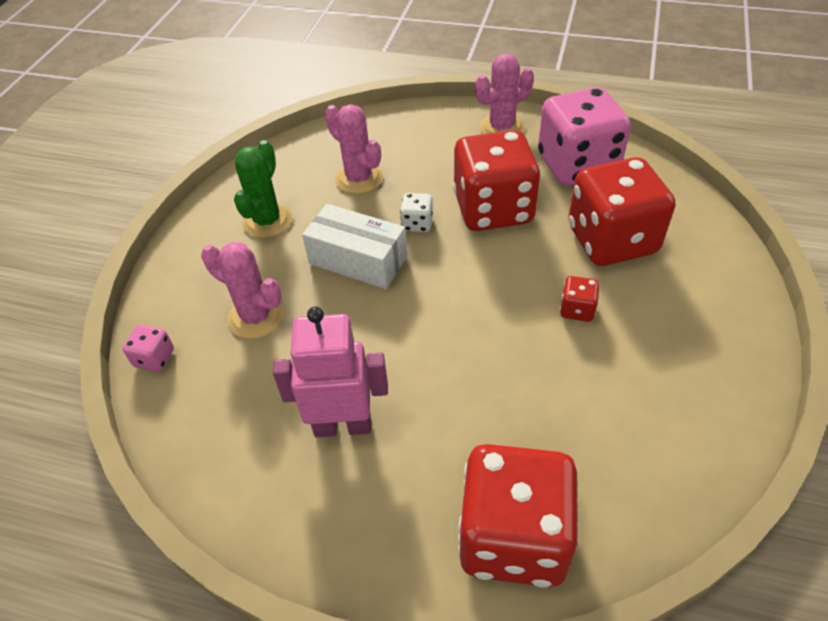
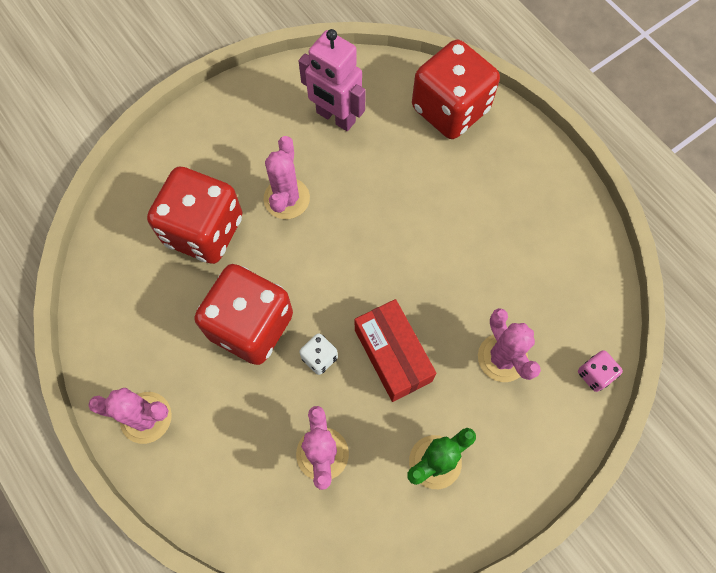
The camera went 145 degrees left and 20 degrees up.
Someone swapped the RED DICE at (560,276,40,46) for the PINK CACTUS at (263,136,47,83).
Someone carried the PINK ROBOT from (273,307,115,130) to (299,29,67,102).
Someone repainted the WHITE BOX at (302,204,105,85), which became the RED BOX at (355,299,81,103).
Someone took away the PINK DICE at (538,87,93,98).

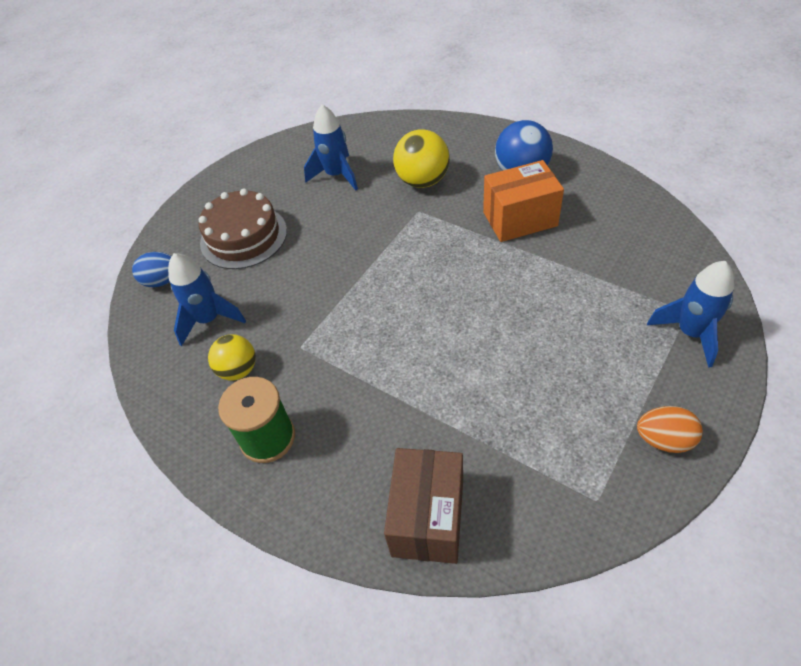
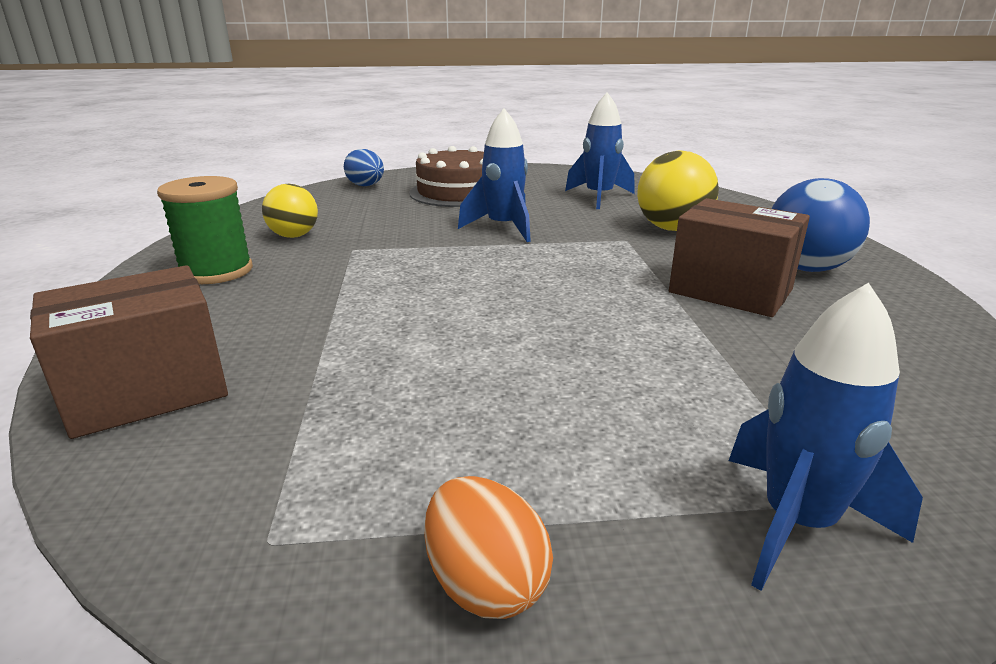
The camera went 45 degrees right and 25 degrees down.
Someone carried the BLUE ROCKET from (168,253,78,93) to (458,108,73,134).
Someone repainted the ORANGE BOX at (483,160,81,82), which became the BROWN BOX at (669,198,141,119).

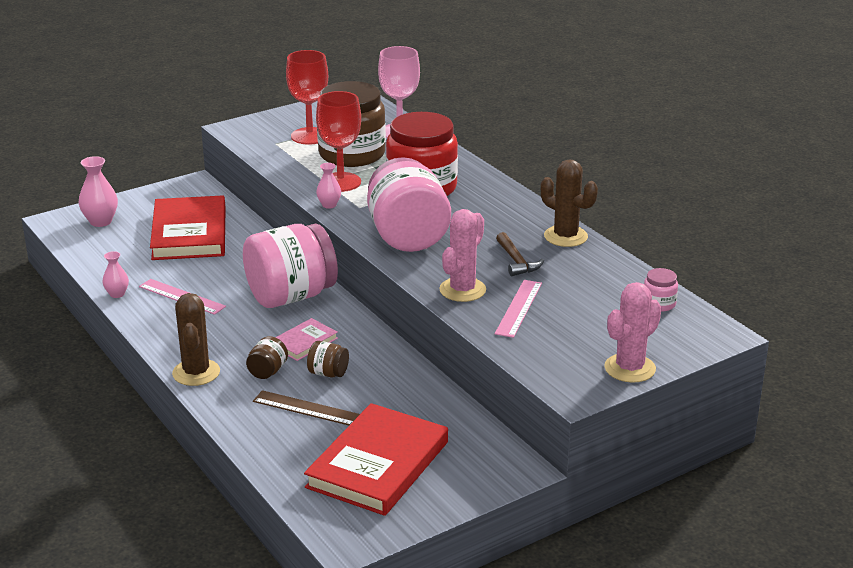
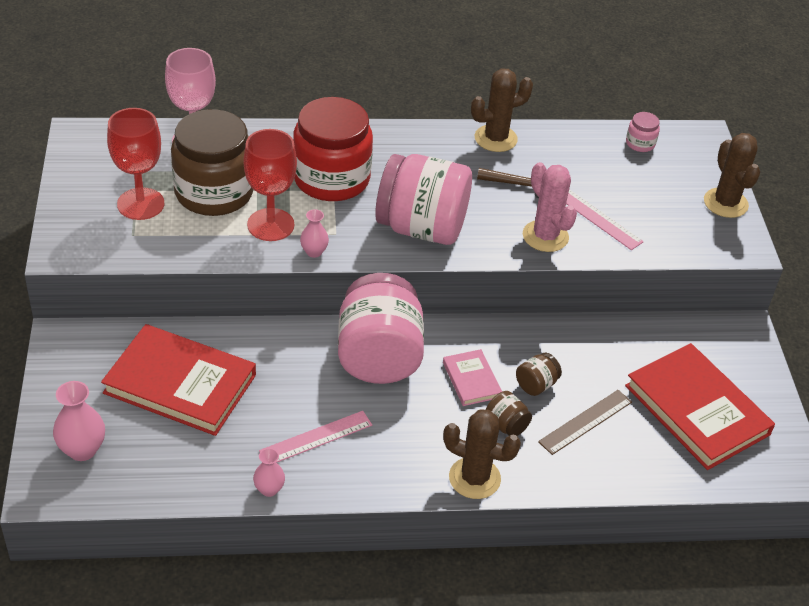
The camera went 65 degrees left and 15 degrees up.
Someone repainted the PINK CACTUS at (604,282,57,101), which became the BROWN CACTUS at (704,133,56,85).

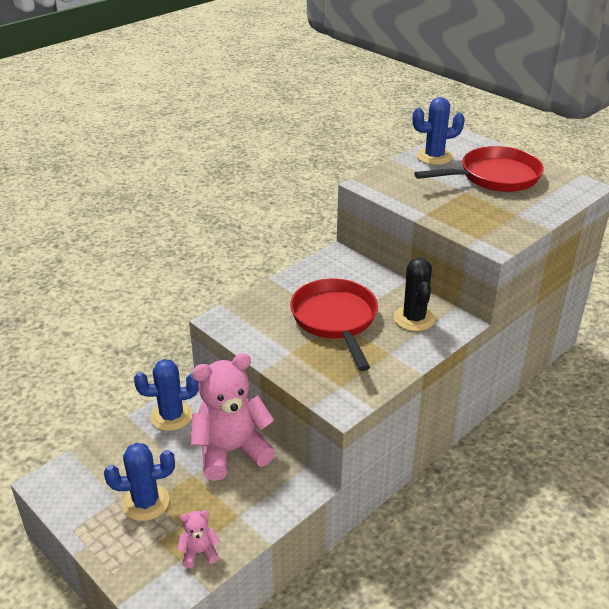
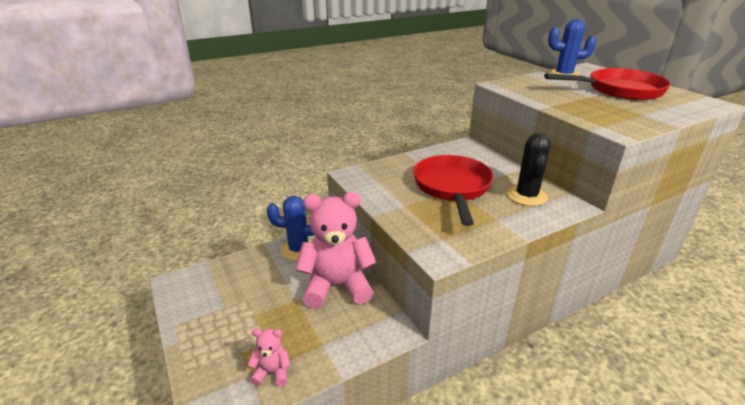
The camera went 15 degrees right and 5 degrees down.
Someone took away the BLUE CACTUS at (104,443,71,78).

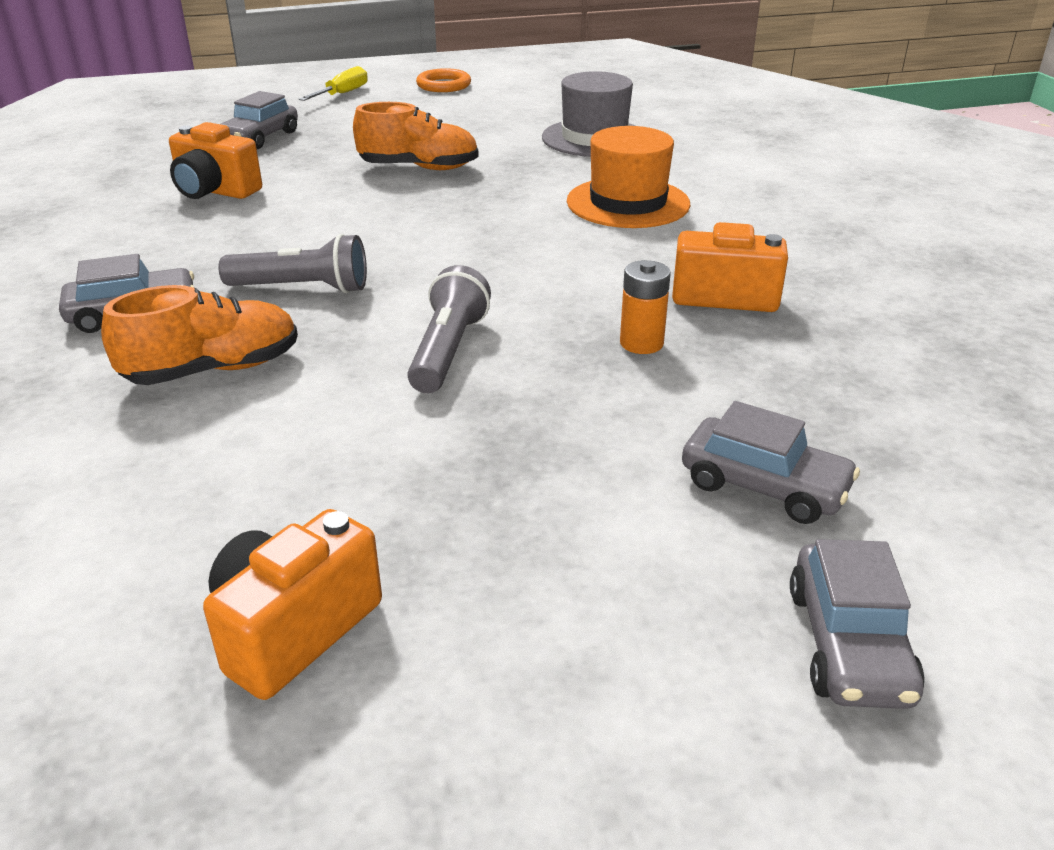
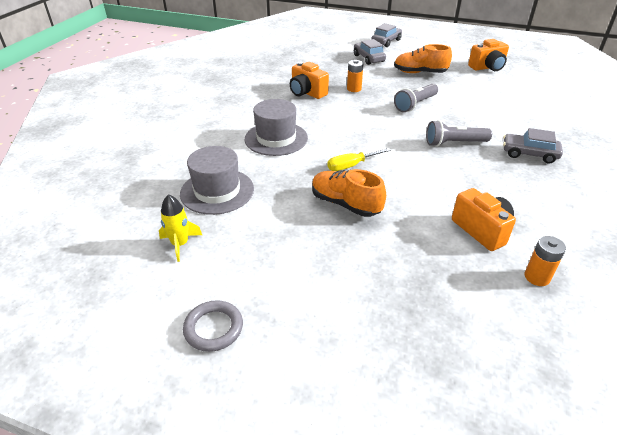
The camera went 145 degrees left and 5 degrees up.
Someone put down the YELLOW ROCKET at (159,194,43,68).
Someone repainted the ORANGE RING at (416,68,55,24), which became the GREY RING at (183,300,60,52).
Someone repainted the ORANGE HAT at (567,126,123,102), which became the GREY HAT at (245,99,63,57).
Someone carried the YELLOW SCREWDRIVER from (299,66,69,35) to (327,148,64,23).
Someone carried the ORANGE SHOE from (101,285,197,100) to (394,44,58,29).
Someone rotated the GREY FLASHLIGHT at (218,233,149,61) by 45 degrees counterclockwise.
Someone put down the ORANGE BATTERY at (525,236,41,50).
Someone took away the GREY CAR at (221,91,77,58).

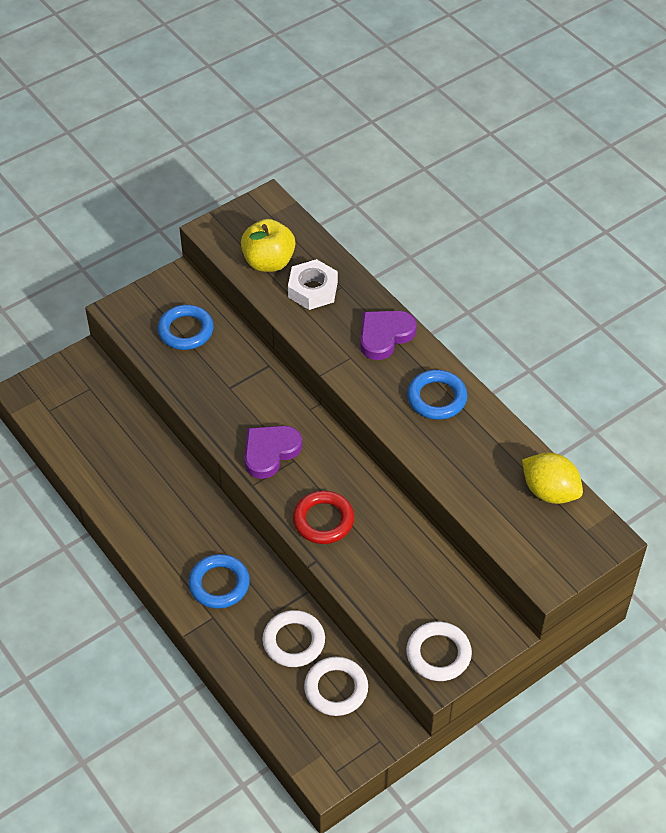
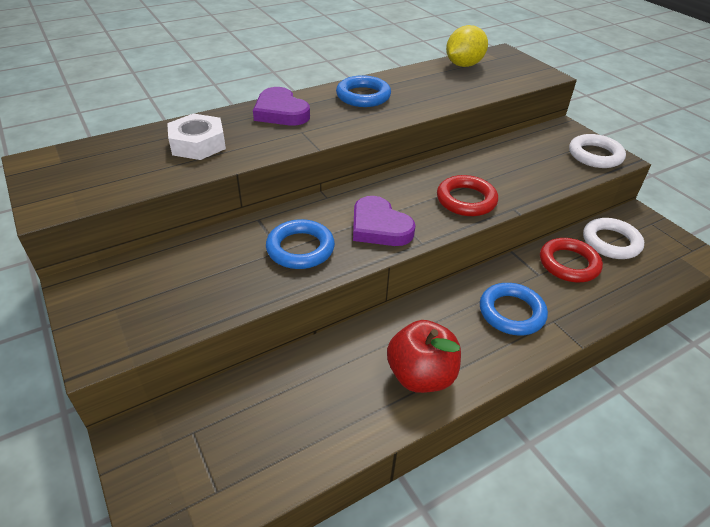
The camera went 85 degrees left and 10 degrees down.
Someone carried the BLUE RING from (157,305,57,45) to (266,219,69,50).
Someone put down the RED APPLE at (387,320,74,73).
Someone repainted the WHITE RING at (262,610,63,57), which became the RED RING at (540,238,63,44).
Someone took away the YELLOW APPLE at (241,219,54,53).

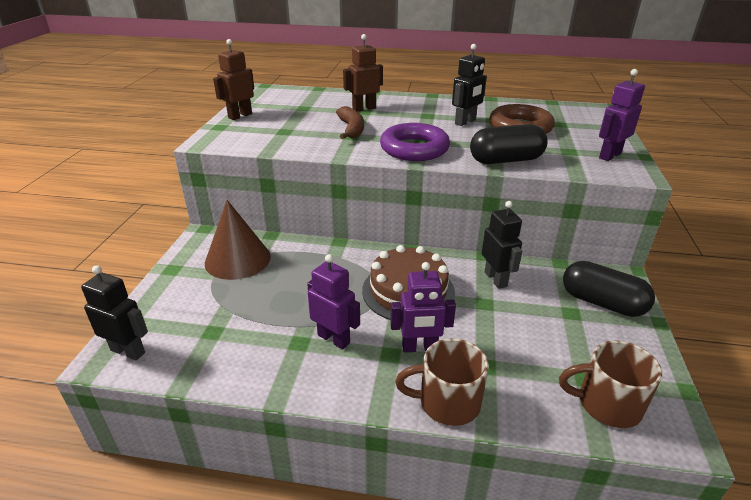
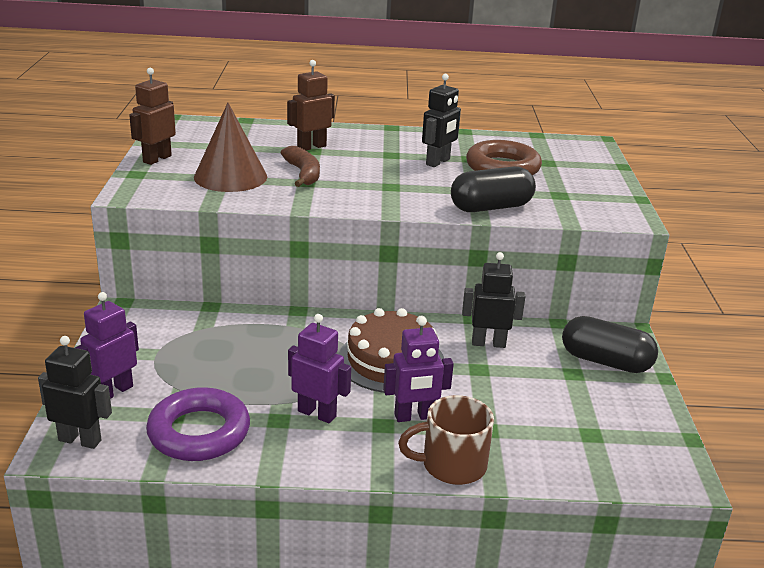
The camera went 10 degrees left and 5 degrees down.
Someone carried the PURPLE ROBOT from (599,69,46,92) to (75,292,64,107).
Someone carried the PURPLE RING from (380,123,70,38) to (146,387,104,74).
Someone carried the BROWN CONE from (205,200,66,80) to (194,103,73,89).
Someone rotated the BLACK ROBOT at (482,201,40,88) by 60 degrees counterclockwise.
Someone took away the BROWN MUG at (559,341,103,87).

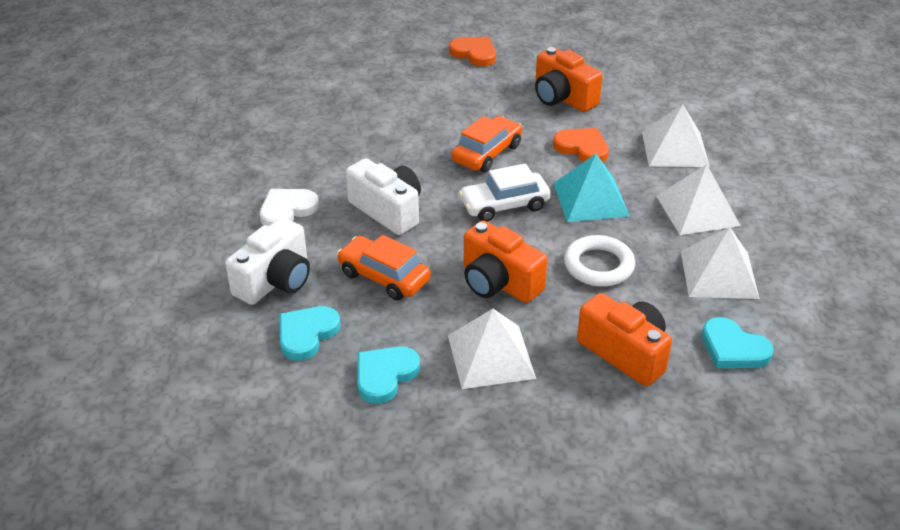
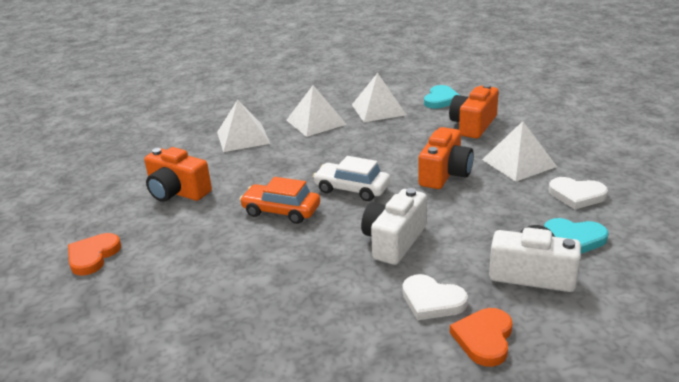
The camera went 105 degrees left and 10 degrees down.
Someone rotated the ORANGE CAMERA at (535,47,68,65) by 90 degrees clockwise.
Someone rotated the WHITE CAR at (459,163,92,59) by 150 degrees clockwise.
Someone carried the ORANGE HEART from (553,128,56,34) to (450,308,63,59).
Someone repainted the TURQUOISE HEART at (357,346,63,58), which became the WHITE HEART at (549,177,59,32).
Someone took away the ORANGE CAR at (337,235,94,65).
Someone took away the TURQUOISE PYRAMID at (553,154,77,68).
Someone took away the WHITE RING at (564,235,71,52).

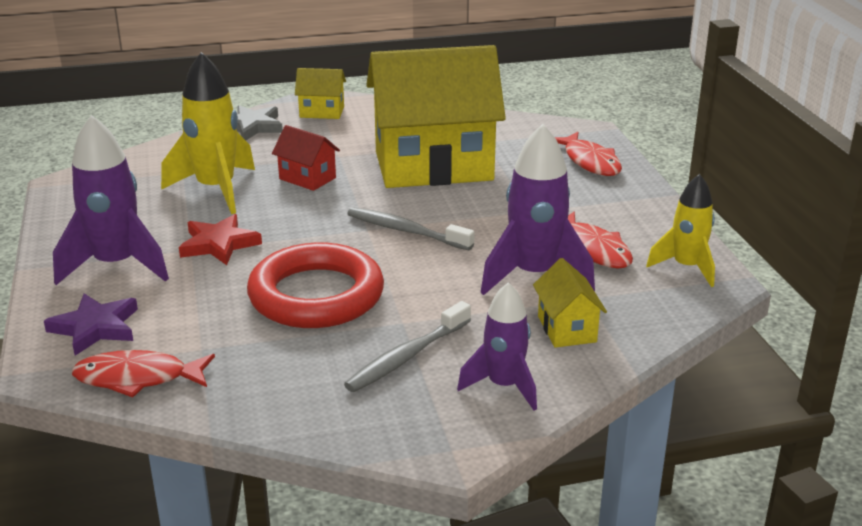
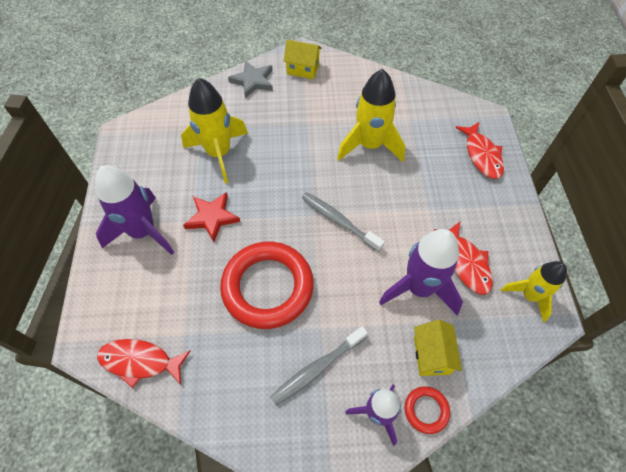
The camera went 10 degrees right and 30 degrees up.
Someone swapped the YELLOW HOUSE at (366,45,140,143) for the YELLOW ROCKET at (337,69,68,93).
Someone put down the RED RING at (405,386,45,48).
Someone took away the PURPLE STAR at (44,293,94,63).
Someone took away the RED HOUSE at (272,125,68,66).

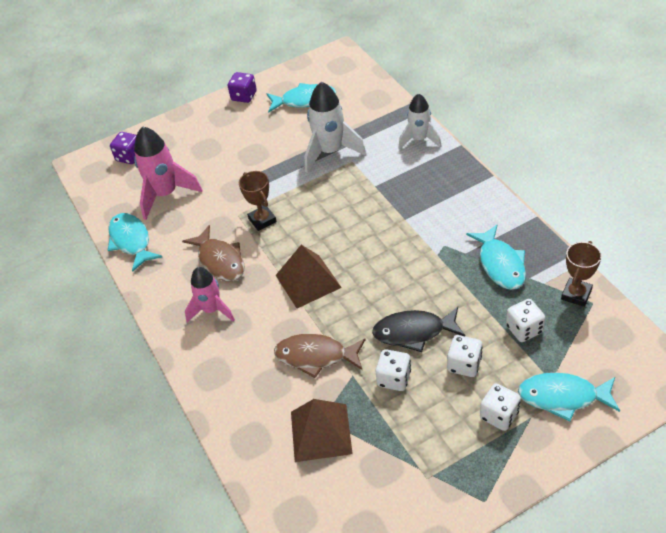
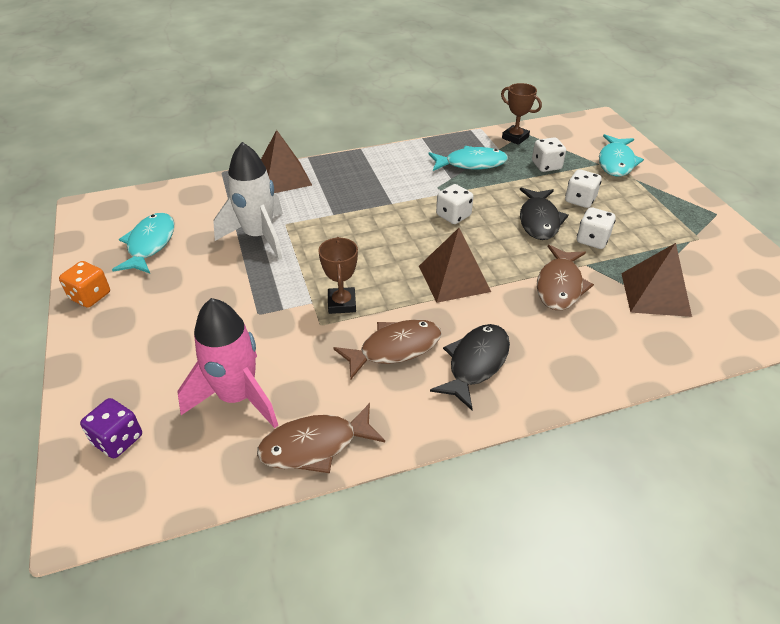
The camera went 85 degrees left and 5 degrees down.
Someone repainted the PURPLE DICE at (228,72,29,31), which became the ORANGE DICE at (59,261,51,46).
Someone repainted the TURQUOISE FISH at (108,213,54,59), which became the BROWN FISH at (257,403,128,70).
Someone swapped the WHITE ROCKET at (398,93,43,56) for the BROWN PYRAMID at (261,130,51,63).
Someone rotated the BROWN TROPHY at (239,171,38,60) by 75 degrees counterclockwise.
Someone swapped the PINK ROCKET at (185,267,50,55) for the BLACK FISH at (430,324,80,86).
Someone carried the WHITE DICE from (480,383,41,48) to (436,184,37,40).

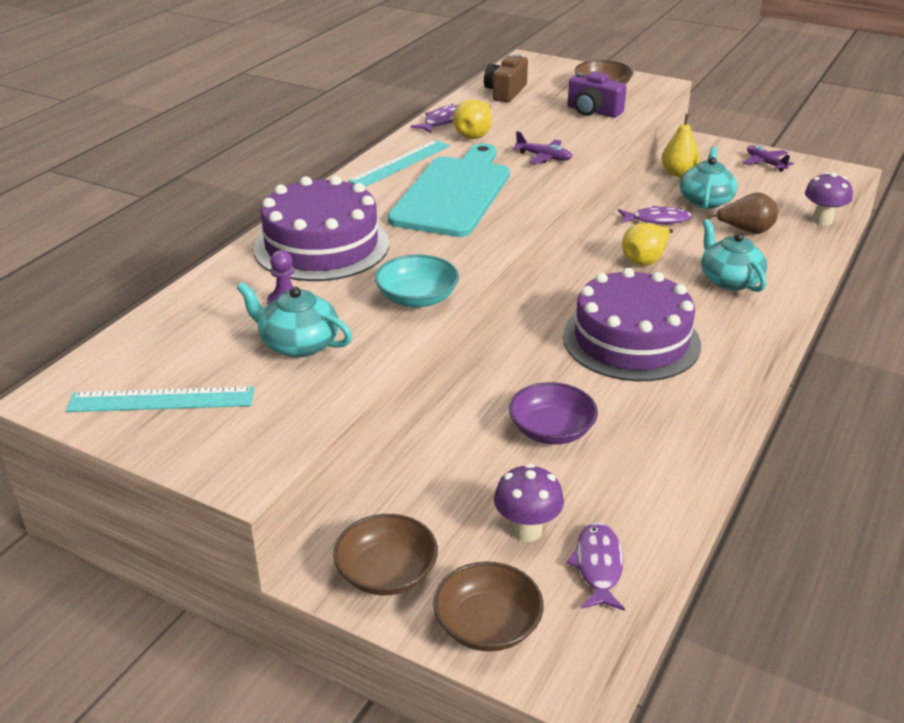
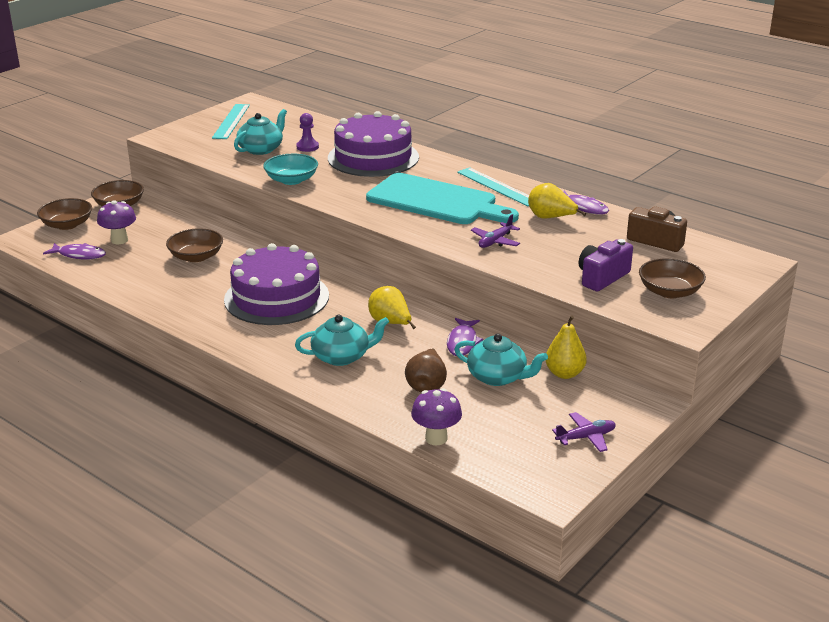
The camera went 100 degrees right and 5 degrees down.
Someone repainted the PURPLE BOWL at (509,382,89,63), which became the BROWN BOWL at (166,228,57,34).

